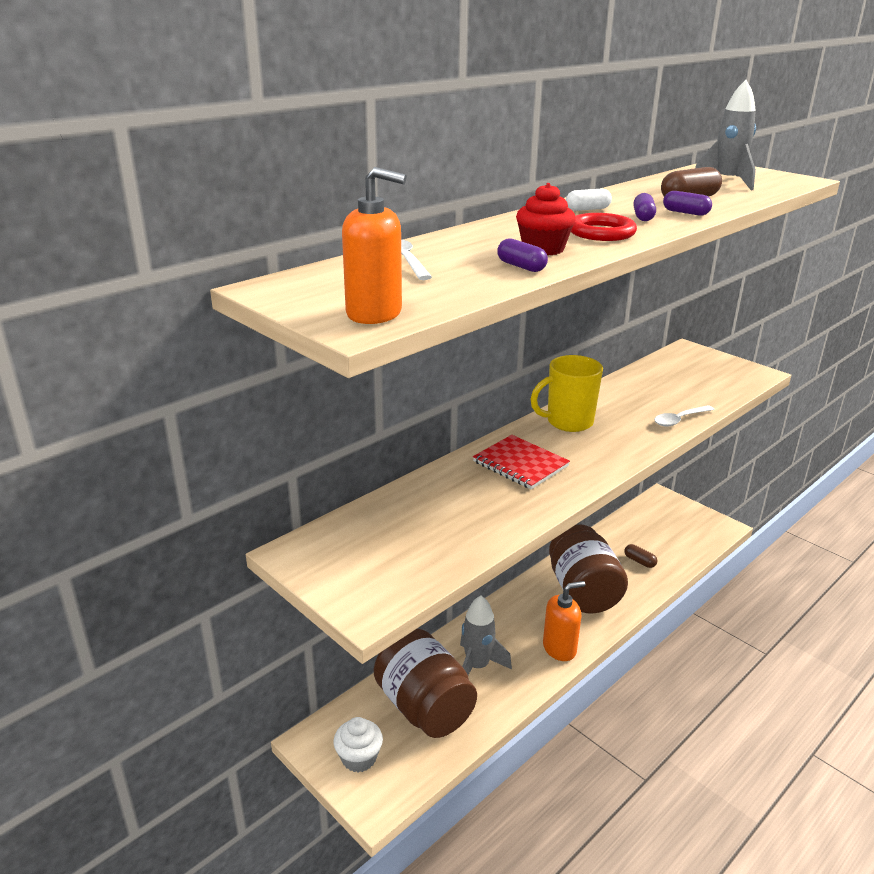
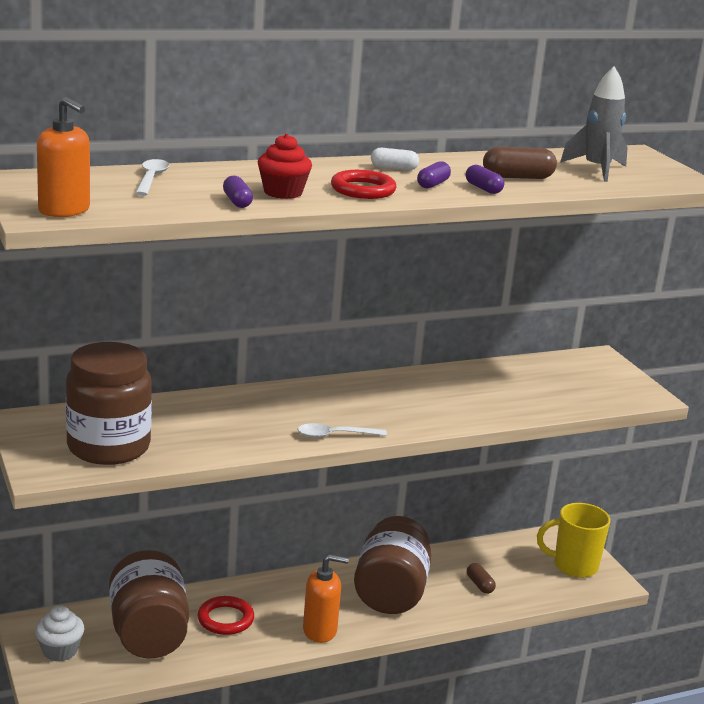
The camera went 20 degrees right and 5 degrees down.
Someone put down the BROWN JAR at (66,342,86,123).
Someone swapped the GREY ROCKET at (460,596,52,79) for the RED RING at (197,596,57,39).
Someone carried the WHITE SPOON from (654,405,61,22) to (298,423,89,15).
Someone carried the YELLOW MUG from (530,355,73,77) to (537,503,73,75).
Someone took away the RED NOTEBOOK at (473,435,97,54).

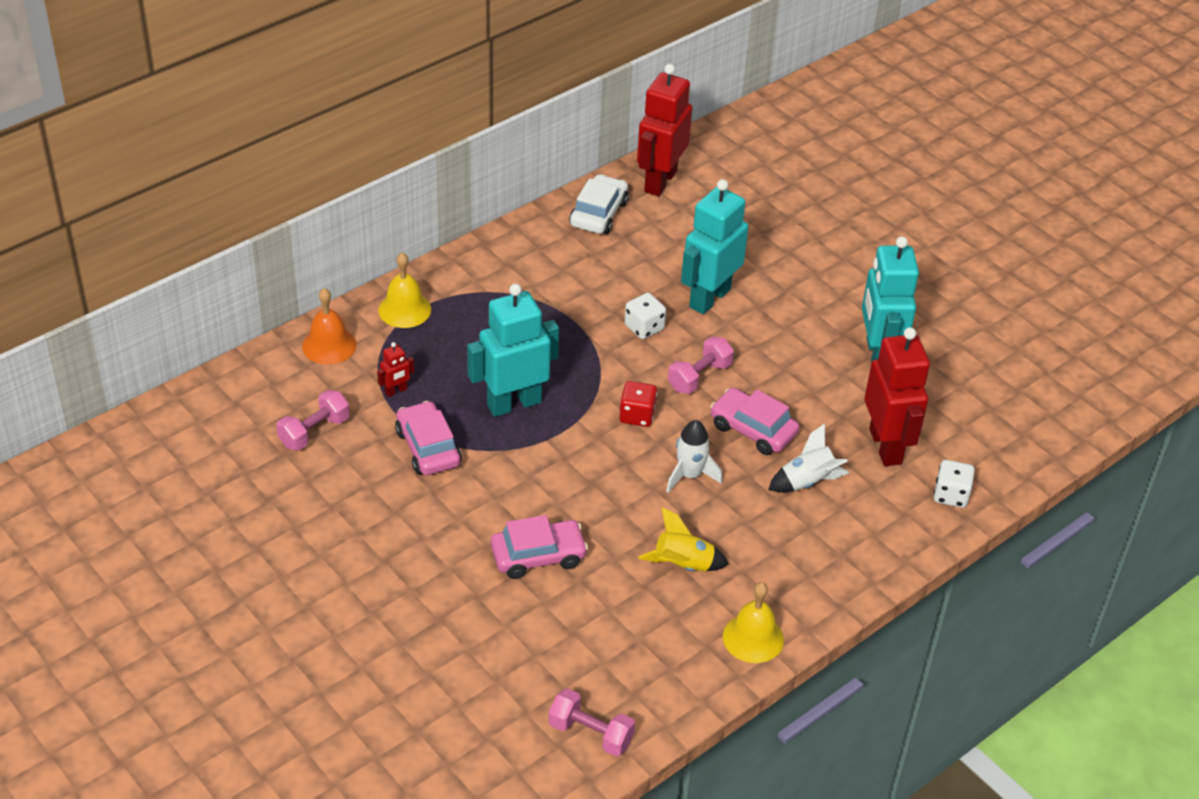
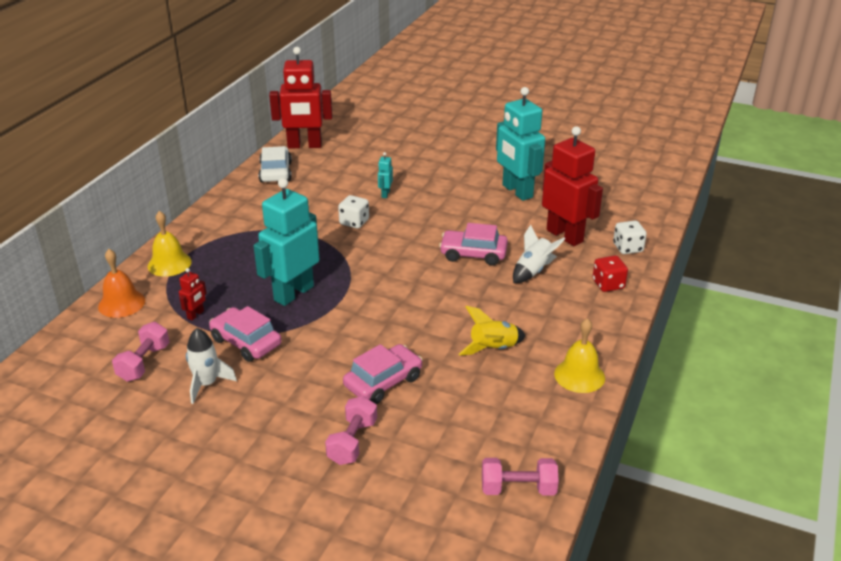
The camera went 25 degrees left and 10 degrees down.
Someone carried the WHITE ROCKET from (666,420,56,73) to (186,328,51,76).
Someone rotated the RED ROBOT at (637,64,55,132) by 90 degrees counterclockwise.
Someone carried the PINK DUMBBELL from (668,336,66,58) to (325,396,52,69).
Someone scaled the TURQUOISE ROBOT at (681,179,67,135) by 0.42.
Someone carried the RED DICE from (619,381,38,46) to (593,255,35,37).

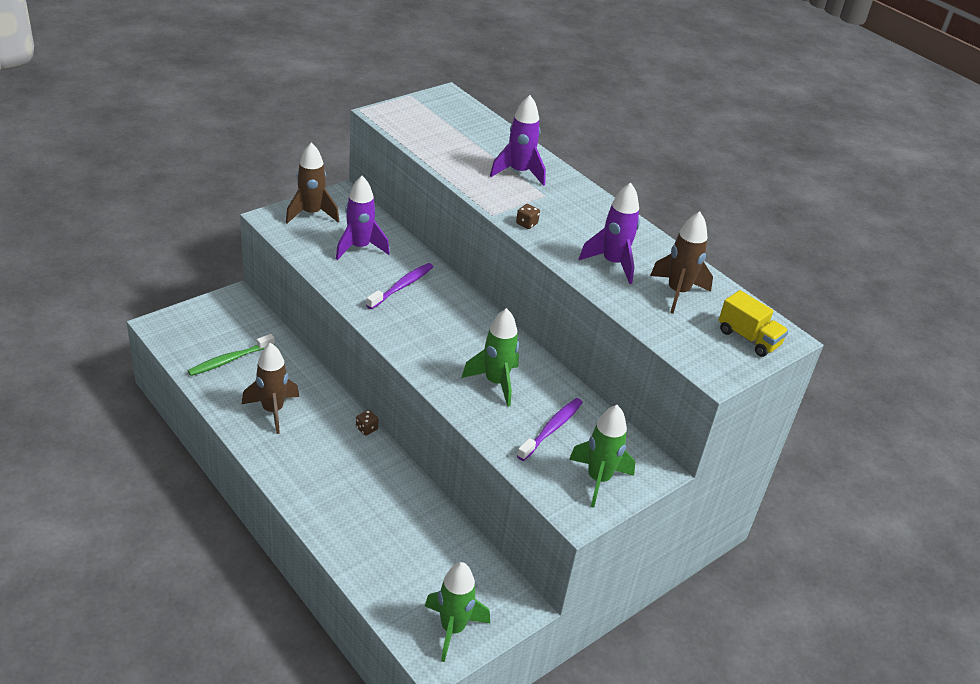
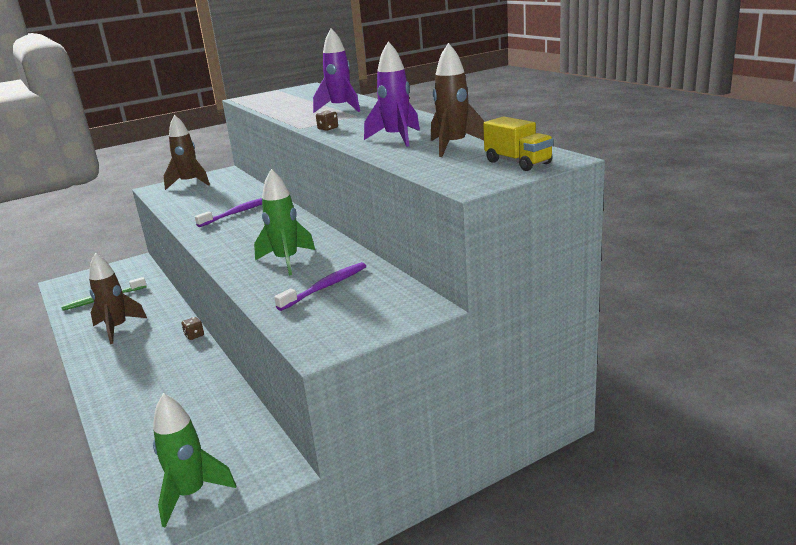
The camera went 15 degrees right and 15 degrees down.
Someone took away the PURPLE ROCKET at (336,176,54,84).
Someone took away the GREEN ROCKET at (569,405,66,103).

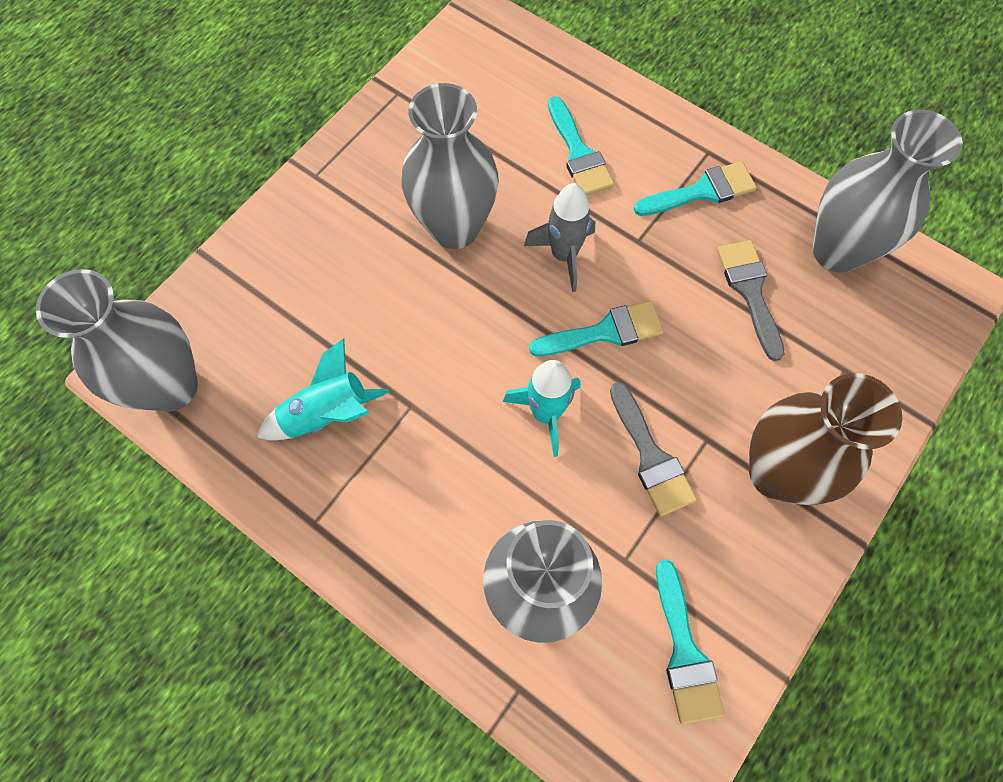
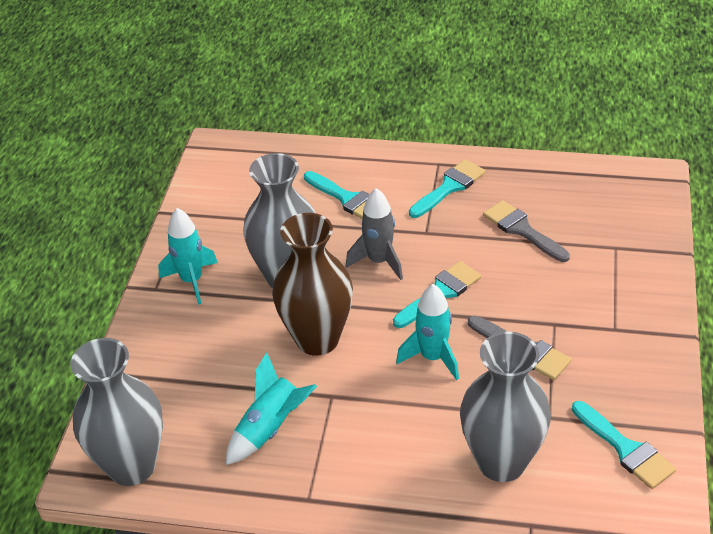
The camera went 25 degrees left and 25 degrees down.
Someone put down the TURQUOISE ROCKET at (158,208,60,97).
Someone carried the BROWN VASE from (749,373,153,132) to (272,213,81,143).
Someone took away the GREY VASE at (812,110,151,163).

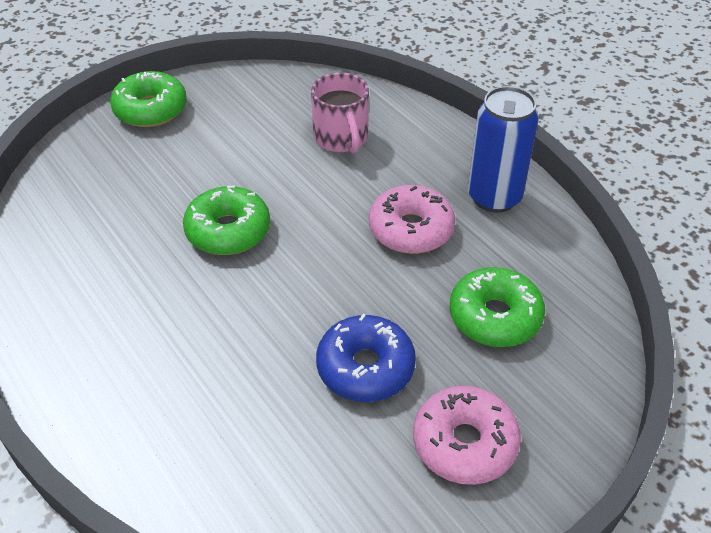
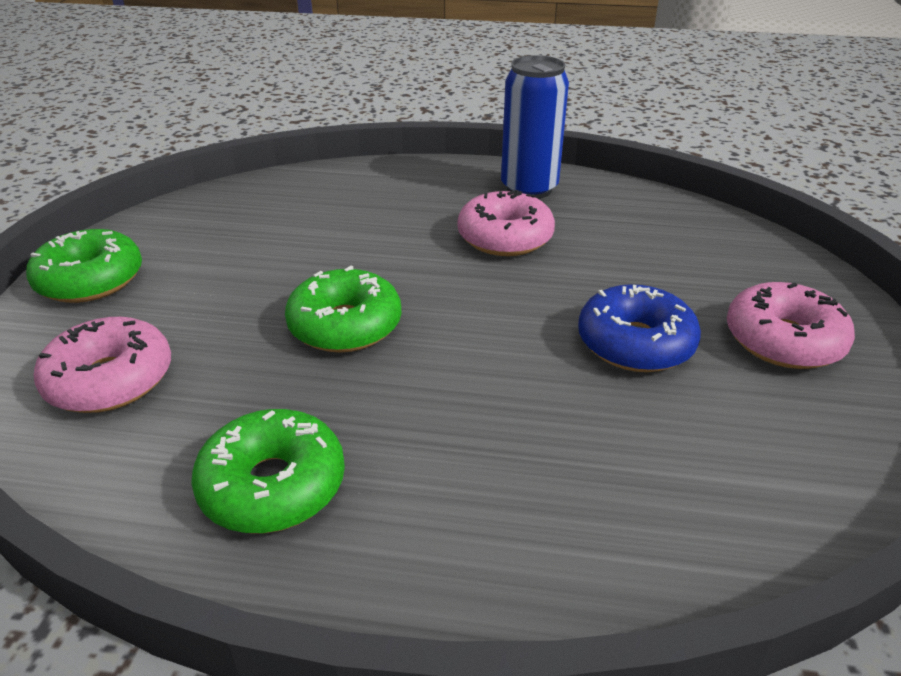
The camera went 45 degrees left and 10 degrees down.
Someone put down the PINK DONUT at (34,317,137,96).
Someone carried the GREEN DONUT from (449,267,96,80) to (191,409,154,124).
Someone took away the PINK MUG at (311,72,58,82).

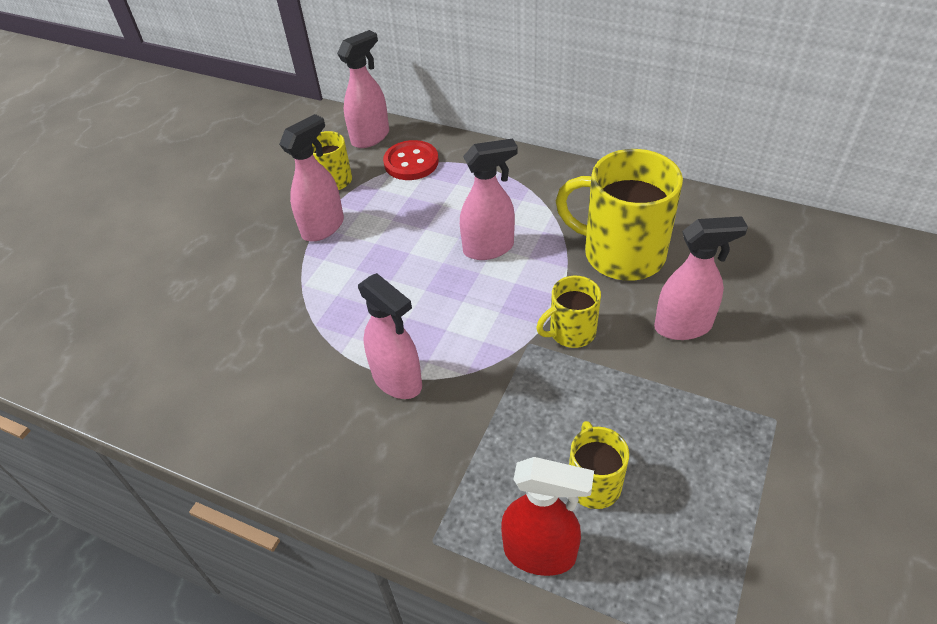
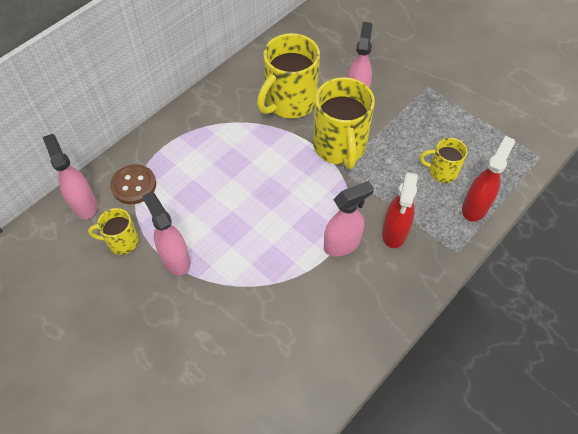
The camera went 75 degrees left and 10 degrees up.
Someone repainted the RED BUTTON at (383,140,56,40), which became the BROWN BUTTON at (110,164,46,40).
Someone scaled the YELLOW MUG at (536,276,65,72) by 1.90.
Someone put down the RED SPRAY BOTTLE at (382,172,36,76).
Someone took away the PINK SPRAY BOTTLE at (460,138,57,122).

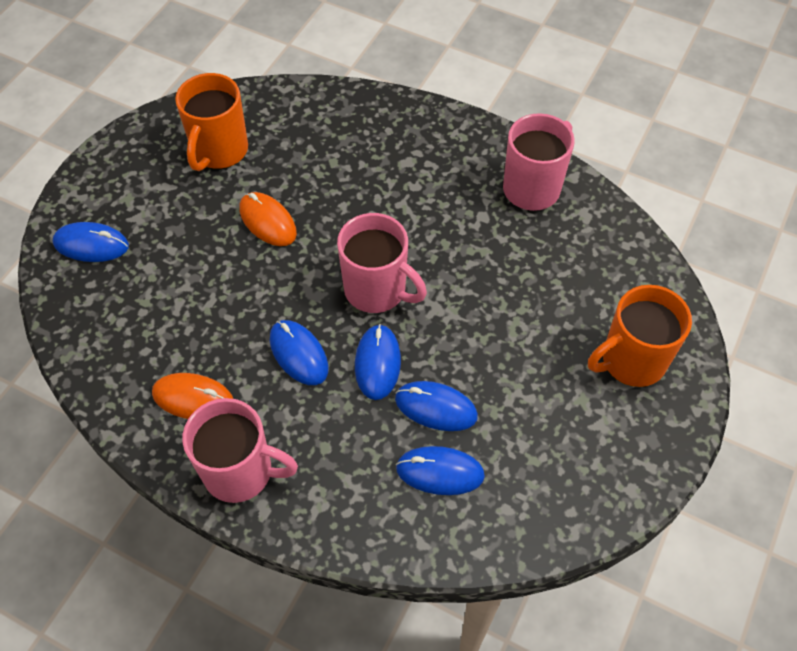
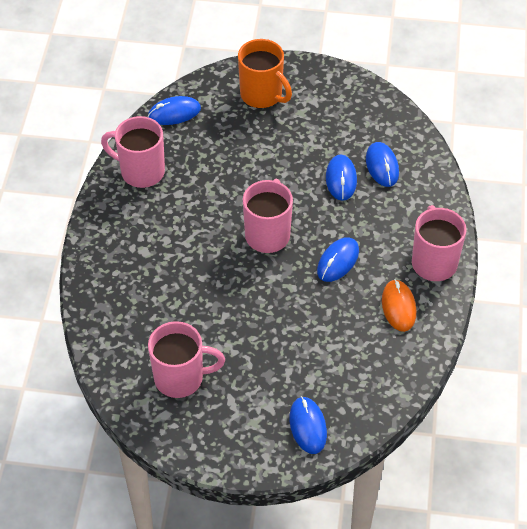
The camera went 110 degrees left and 5 degrees down.
Someone carried the BLUE MOUSE from (355,324,46,76) to (148,96,53,29).
Someone repainted the ORANGE MUG at (175,73,73,98), which became the PINK MUG at (148,321,77,77).
Someone took away the ORANGE MOUSE at (239,192,58,54).

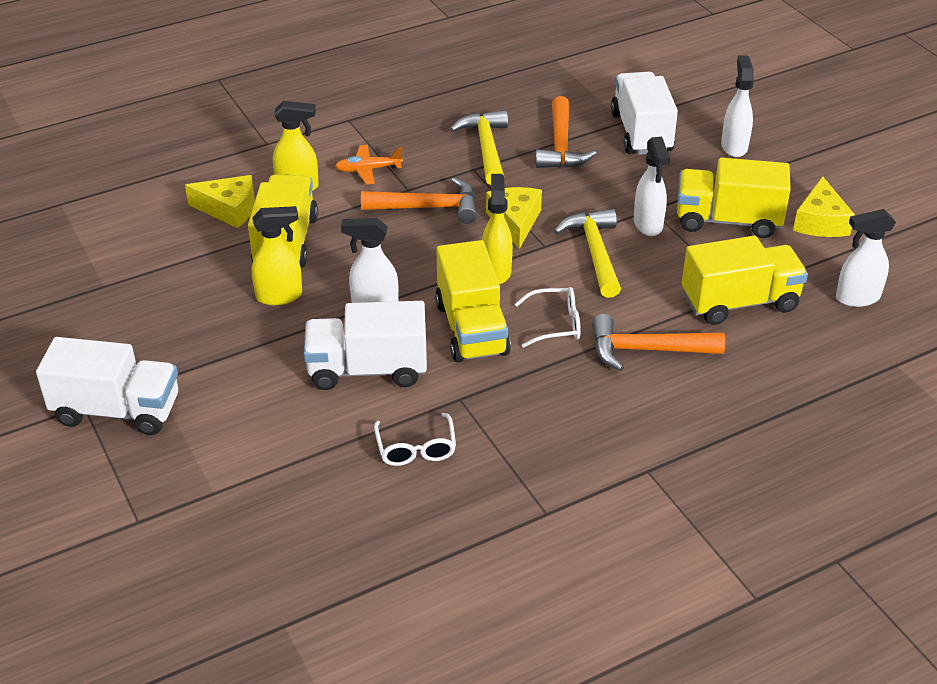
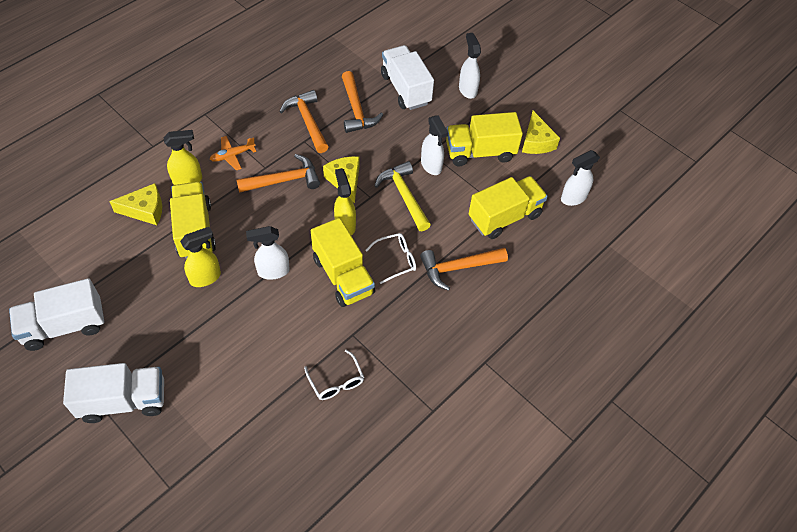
The camera went 20 degrees left and 15 degrees up.
Someone carried the WHITE TRUCK from (304,301,123,89) to (9,278,96,73).
Someone repainted the YELLOW HAMMER at (450,110,58,75), which became the ORANGE HAMMER at (279,90,50,63).

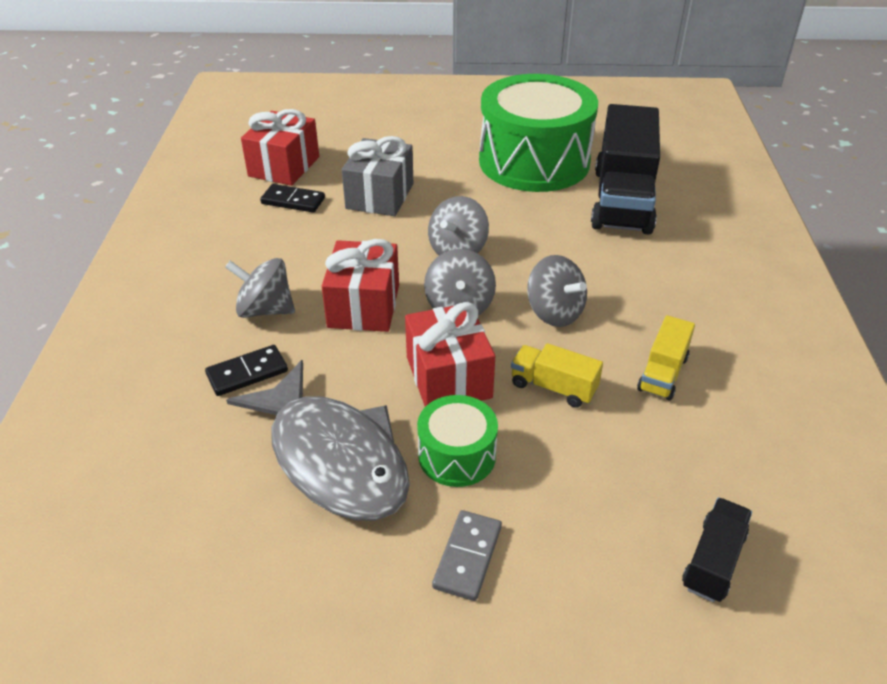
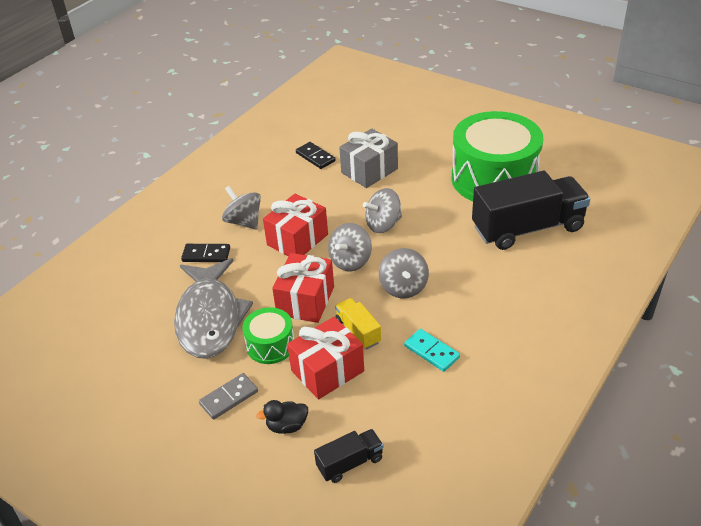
The camera went 35 degrees right and 0 degrees up.
Someone put down the BLACK DUCK at (256,400,52,34).
Someone carried the RED GIFT from (241,109,78,77) to (287,317,77,82).
Someone swapped the YELLOW TRUCK at (637,315,58,86) for the TURQUOISE DOMINO at (404,329,56,43).
Someone rotated the BLACK TRUCK at (591,104,69,131) by 150 degrees counterclockwise.

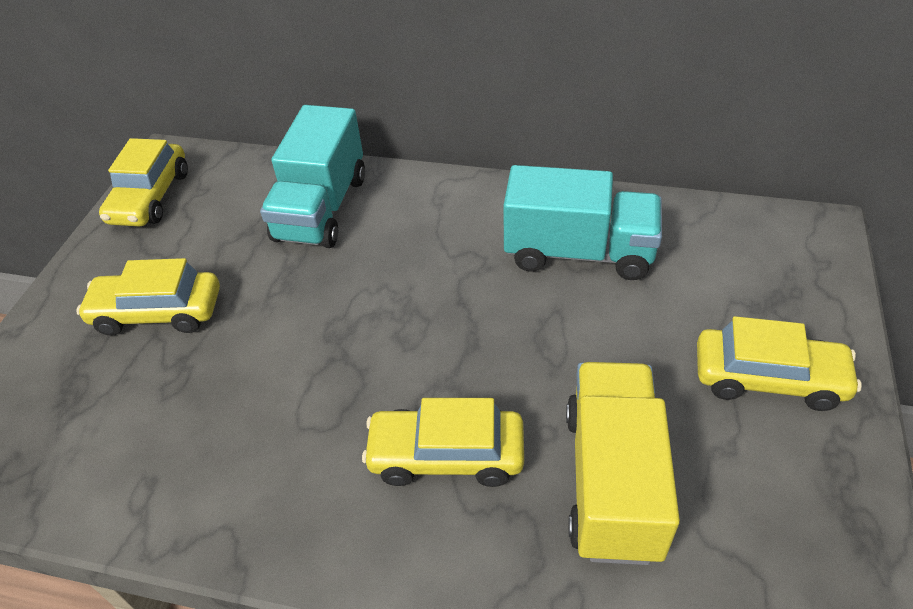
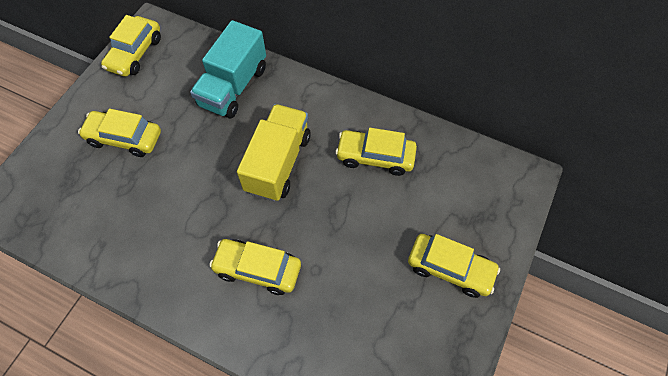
The camera went 10 degrees right and 15 degrees up.
Someone carried the YELLOW TRUCK from (566,362,114,203) to (237,104,73,97).
Someone swapped the TURQUOISE TRUCK at (504,165,158,115) for the YELLOW CAR at (335,128,82,48).

